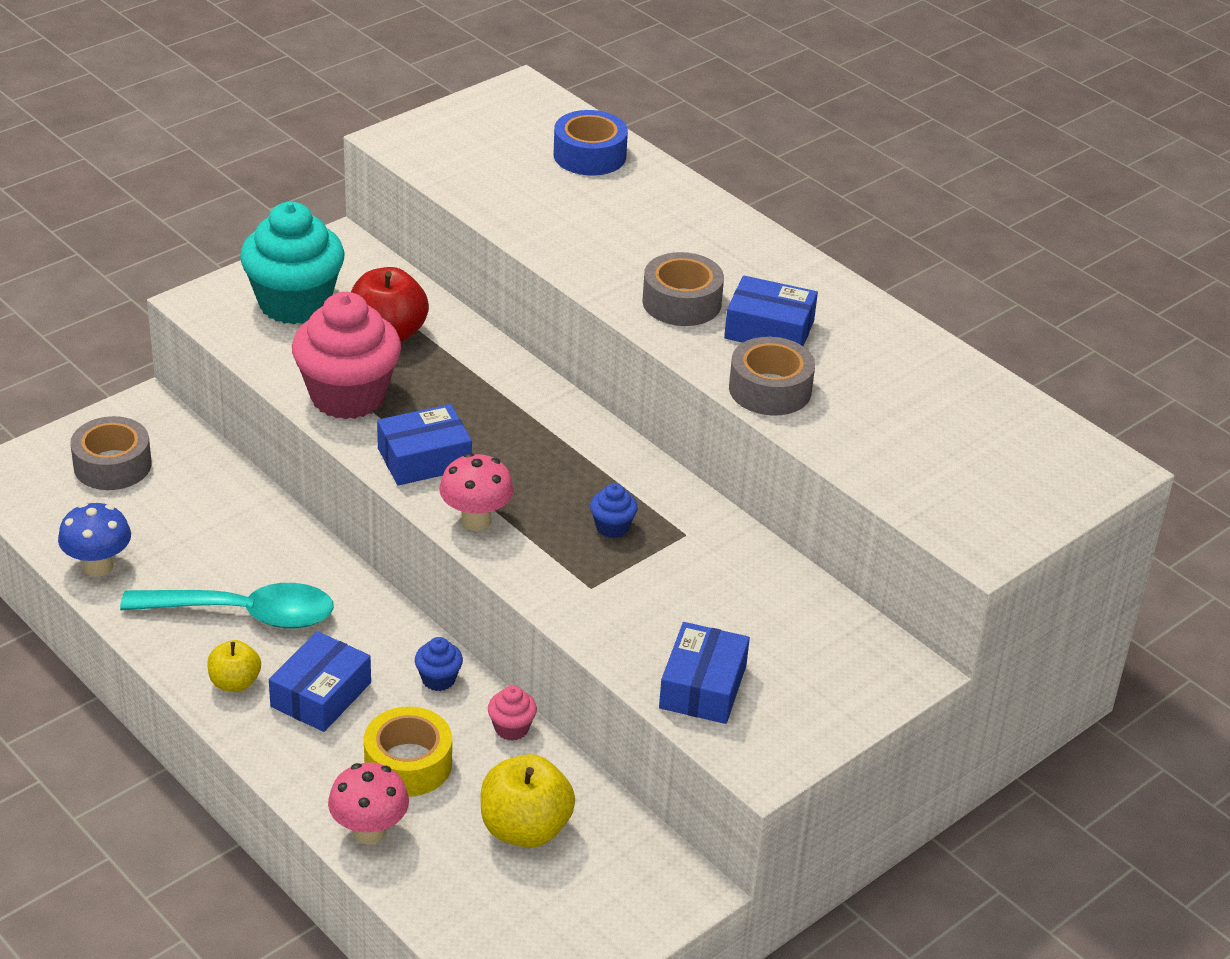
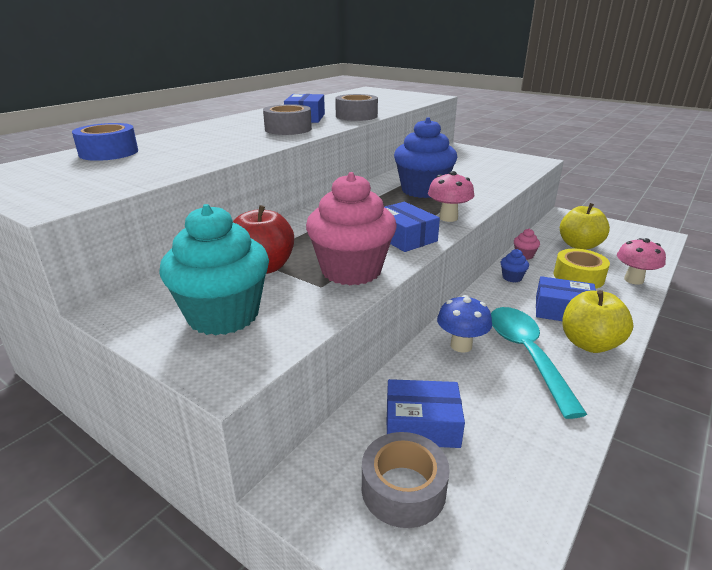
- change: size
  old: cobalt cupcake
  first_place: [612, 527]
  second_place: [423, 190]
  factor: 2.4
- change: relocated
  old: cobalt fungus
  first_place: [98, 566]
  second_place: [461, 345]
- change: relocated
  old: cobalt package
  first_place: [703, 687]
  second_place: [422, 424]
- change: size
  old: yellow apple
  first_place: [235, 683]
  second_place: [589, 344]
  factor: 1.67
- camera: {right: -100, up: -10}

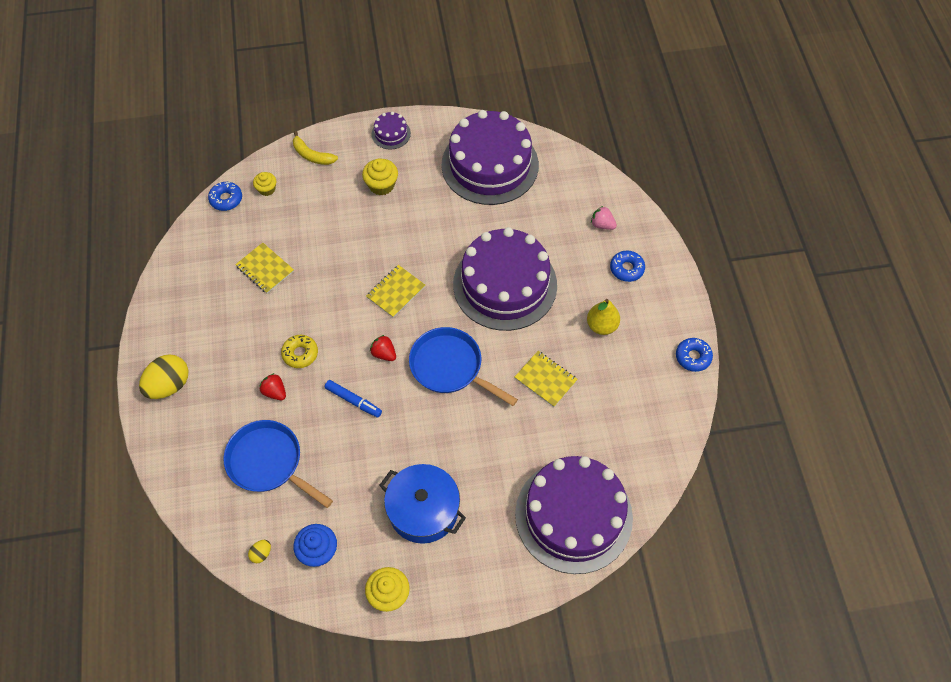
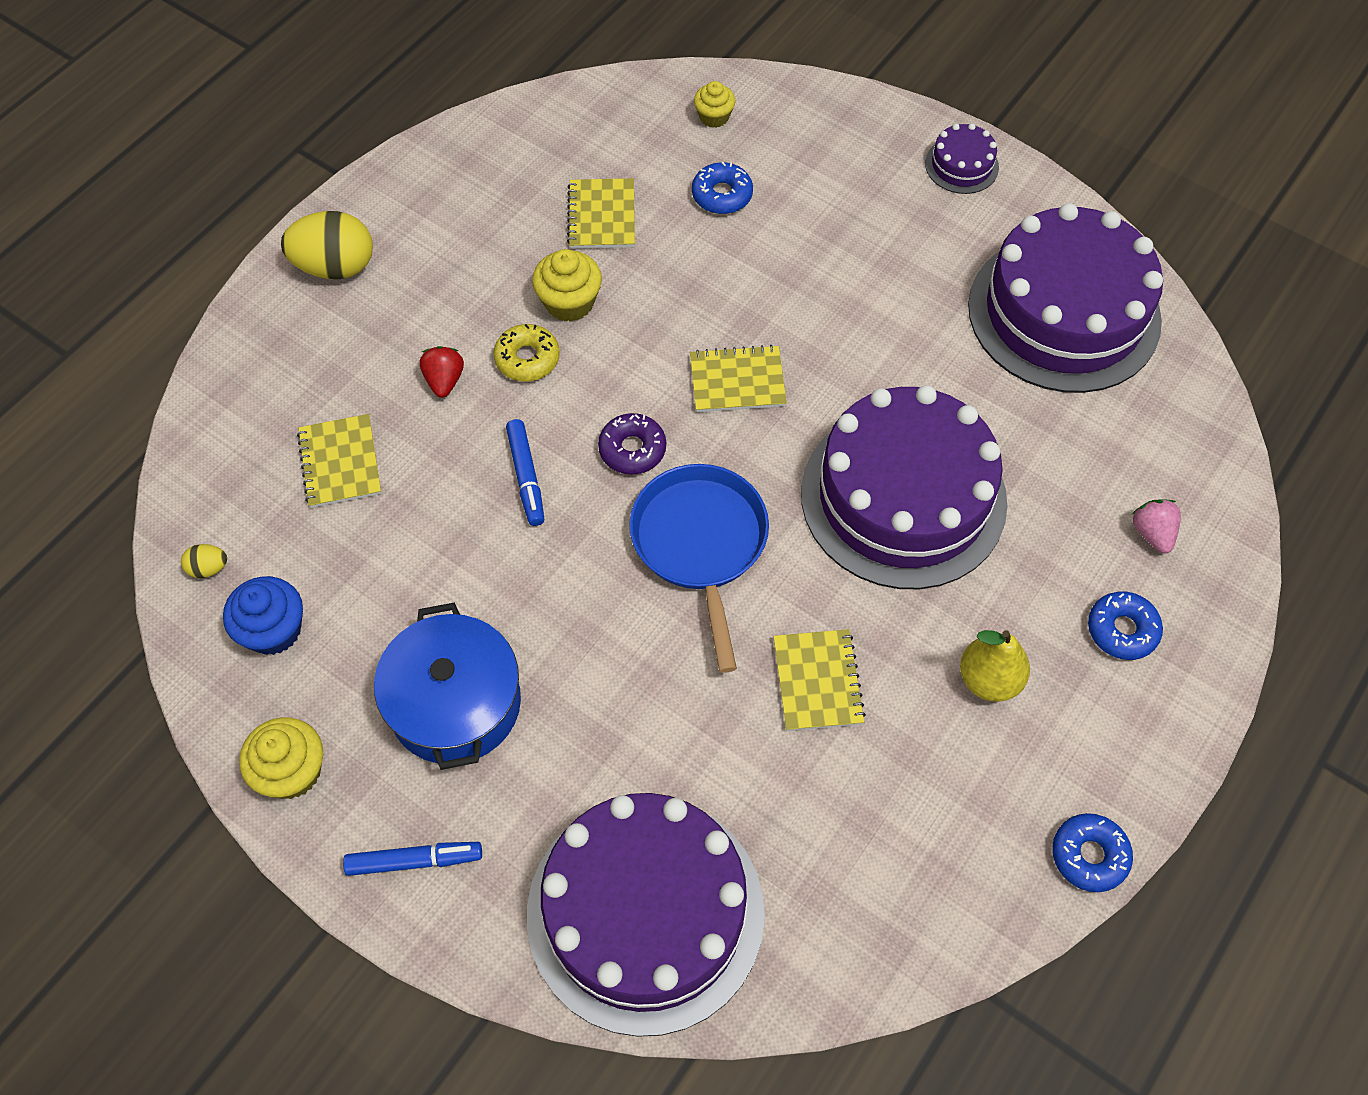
- change: missing
  old: yellow toy banana
  first_place: [312, 155]
- change: relocated
  old: yellow cupcake
  first_place: [381, 185]
  second_place: [569, 302]
- change: relocated
  old: cobalt glazed donut
  first_place: [226, 199]
  second_place: [722, 195]
- change: exchanged
  old: red berry
  new: purple glazed donut
  first_place: [384, 353]
  second_place: [632, 449]
- change: exchanged
  old: cobalt skillet
  new: yellow exercise book
  first_place: [268, 462]
  second_place: [340, 462]
- change: appeared
  new: cobalt felt pen
  second_place: [414, 861]
- camera: {right: 45, up: 0}

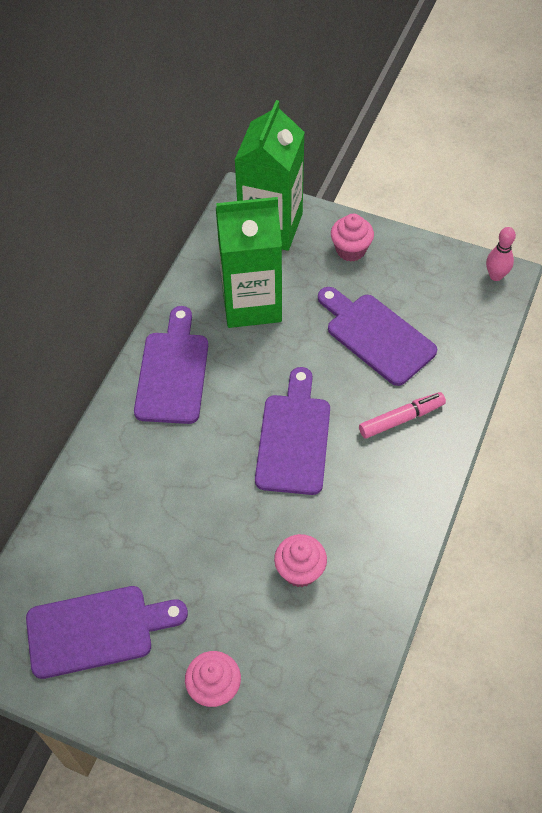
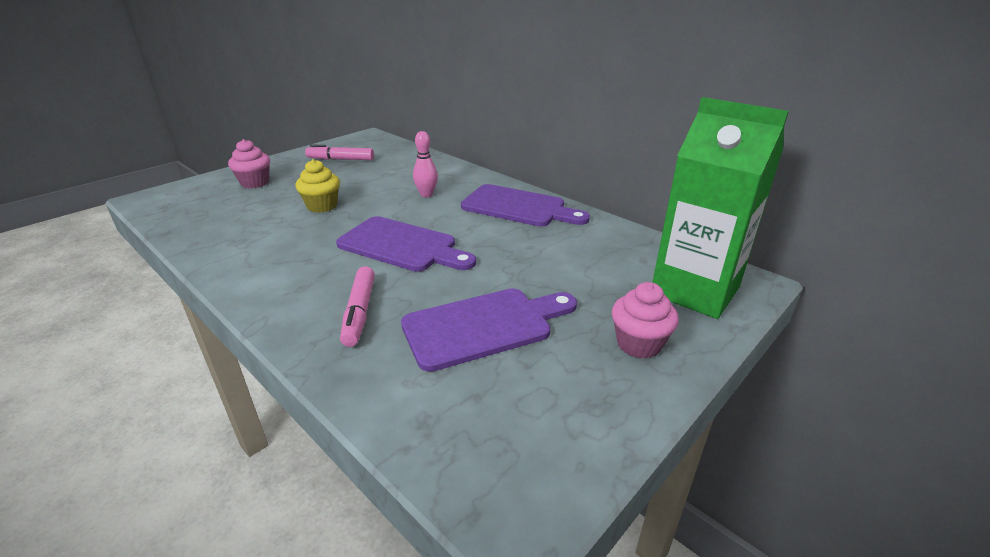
- change: missing
  old: emerald carton
  first_place: [251, 303]
- change: relocated
  old: rose-pink tenpin
  first_place: [496, 276]
  second_place: [426, 194]
- change: missing
  old: rose-pink cupcake
  first_place: [300, 570]
- change: exchanged
  old: purple chopping board
  new: rose-pink felt pen
  first_place: [97, 630]
  second_place: [340, 159]
- change: appeared
  new: yellow cupcake
  second_place: [322, 206]
- camera: {right: 110, up: -25}

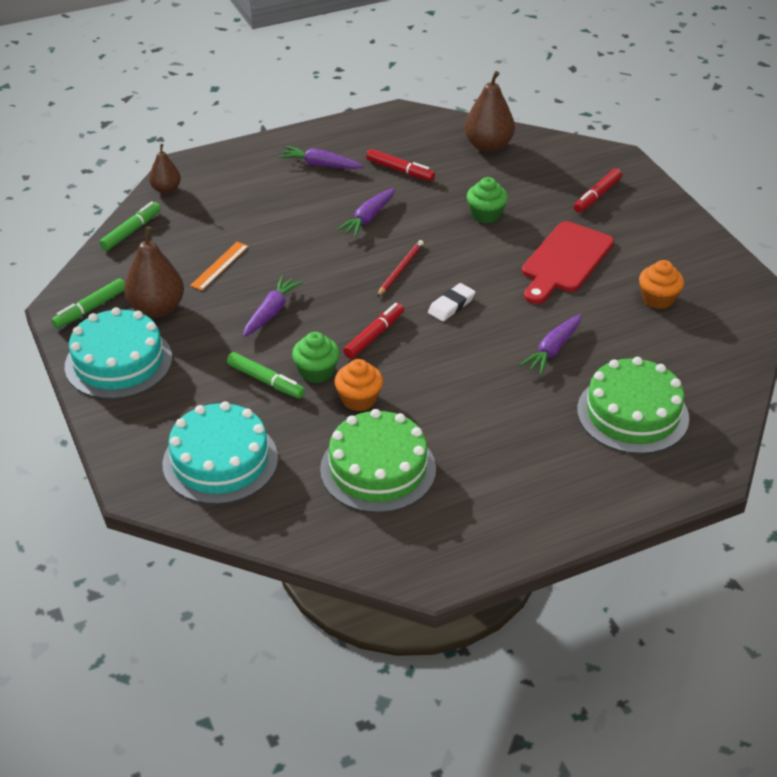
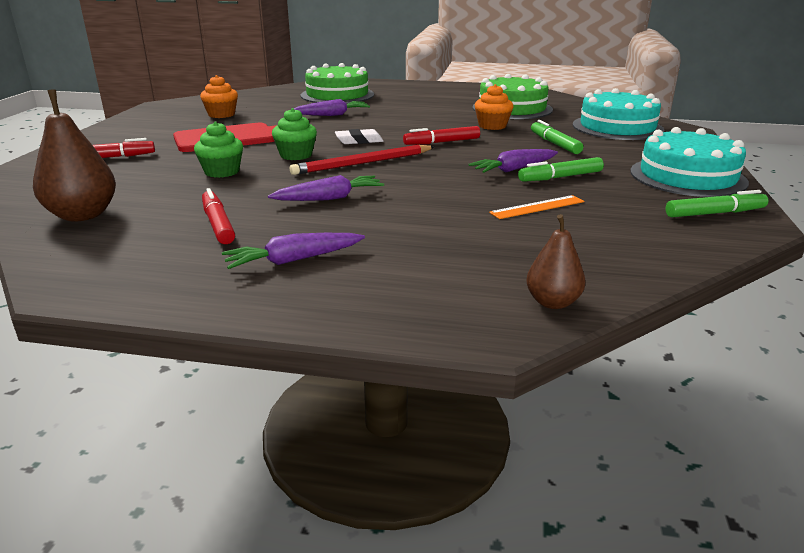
- change: spun
  old: purple carrot
  first_place: [320, 165]
  second_place: [293, 260]
  degrees: 105
- change: relocated
  old: emerald felt pen
  first_place: [131, 231]
  second_place: [560, 177]
- change: missing
  old: dark brown toy pear
  first_place: [157, 309]
- change: size
  old: red pencil
  first_place: [400, 269]
  second_place: [362, 163]
  factor: 1.52
- change: relocated
  old: emerald cupcake
  first_place: [316, 372]
  second_place: [296, 155]
- camera: {right: -145, up: -15}

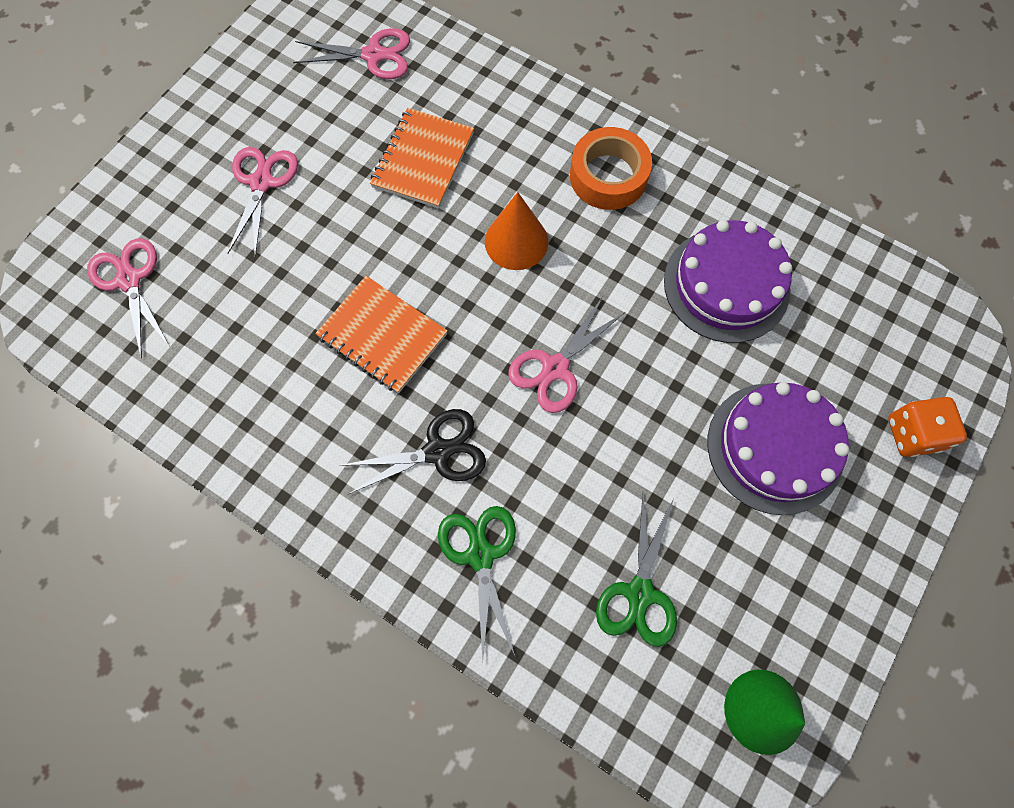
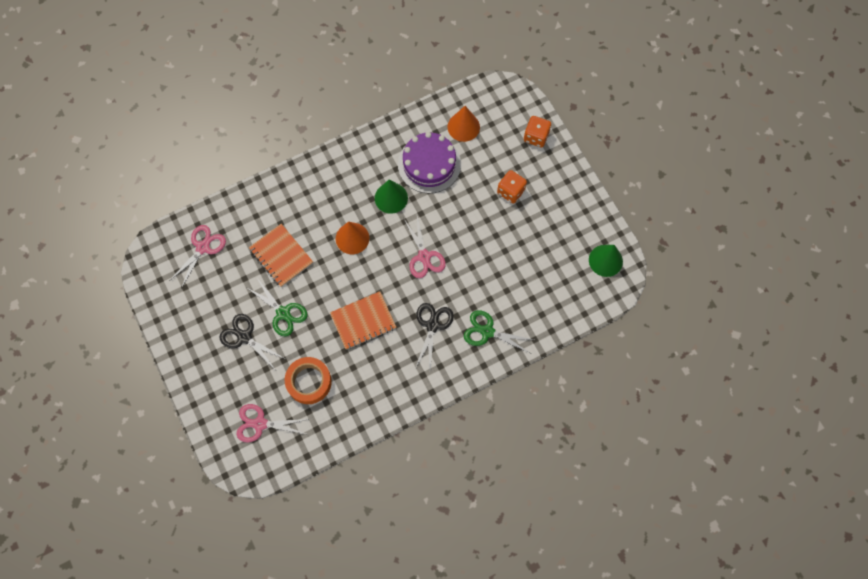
- change: relocated
  old: bright orange roll of tape
  first_place: [608, 176]
  second_place: [309, 382]
- change: colour
  old: rose-pink shears
  new: black shears
  first_place: [261, 183]
  second_place: [244, 337]
- change: exchanged
  old: purple gateau
  new: bright orange dice
  first_place: [775, 447]
  second_place: [510, 191]
- change: relocated
  old: emerald shears
  first_place: [639, 593]
  second_place: [283, 313]
- change: appeared
  new: bright orange cone shape
  second_place: [463, 127]
- change: appeared
  new: emerald cone shape
  second_place: [391, 198]
- camera: {right: -60, up: 0}

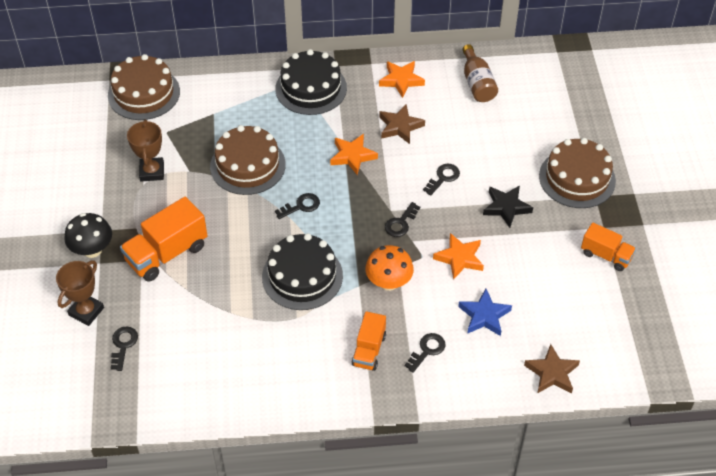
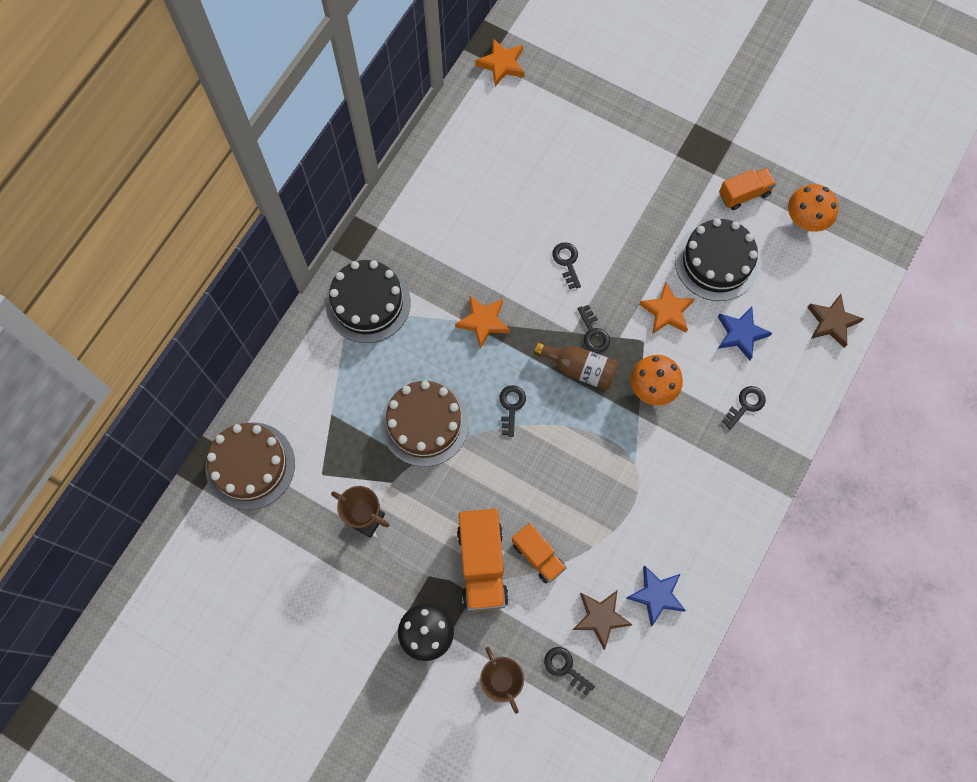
- change: relocated
  old: dark brown bottle
  first_place: [477, 83]
  second_place: [579, 369]
- change: relocated
  old: bright orange star
  first_place: [401, 80]
  second_place: [502, 64]
- change: relocated
  old: dark brown star
  first_place: [400, 126]
  second_place: [600, 618]
- change: missing
  old: dark brown gateau
  first_place: [577, 178]
- change: missing
  old: black star
  first_place: [506, 207]
- change: relocated
  old: black gateau
  first_place: [302, 276]
  second_place: [716, 262]
- change: relocated
  old: bright orange toy truck
  first_place: [369, 350]
  second_place: [538, 556]
- change: spun
  old: black door key
  first_place: [427, 350]
  second_place: [745, 405]
  degrees: 60
- change: appeared
  new: bright orange fungus
  second_place: [805, 220]
- change: appeared
  new: cobalt star
  second_place: [656, 595]
- camera: {right: -55, up: 20}

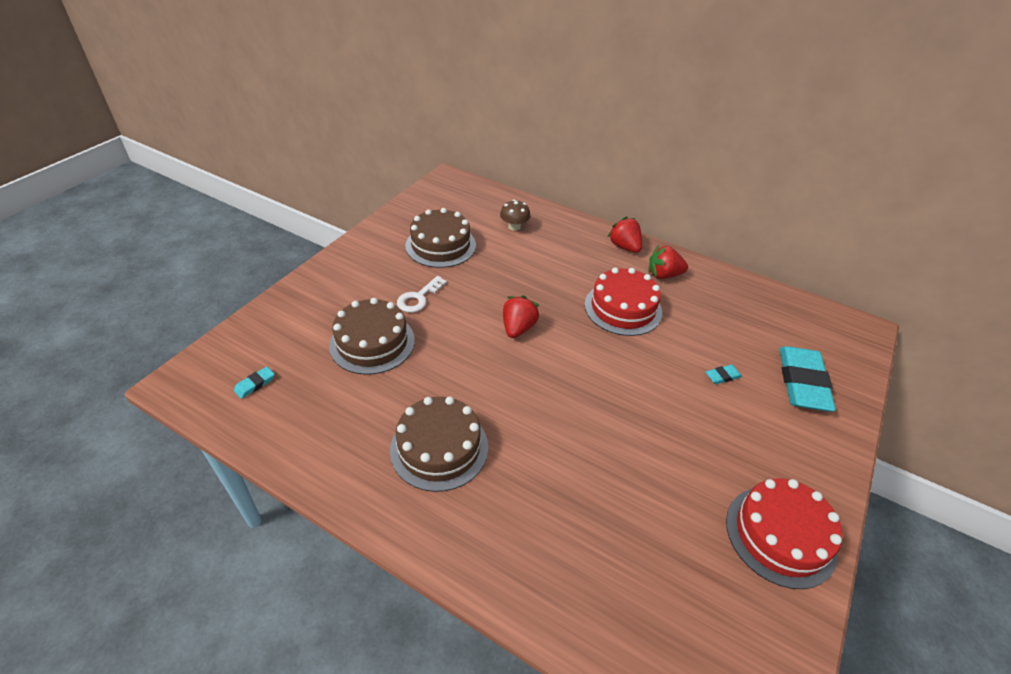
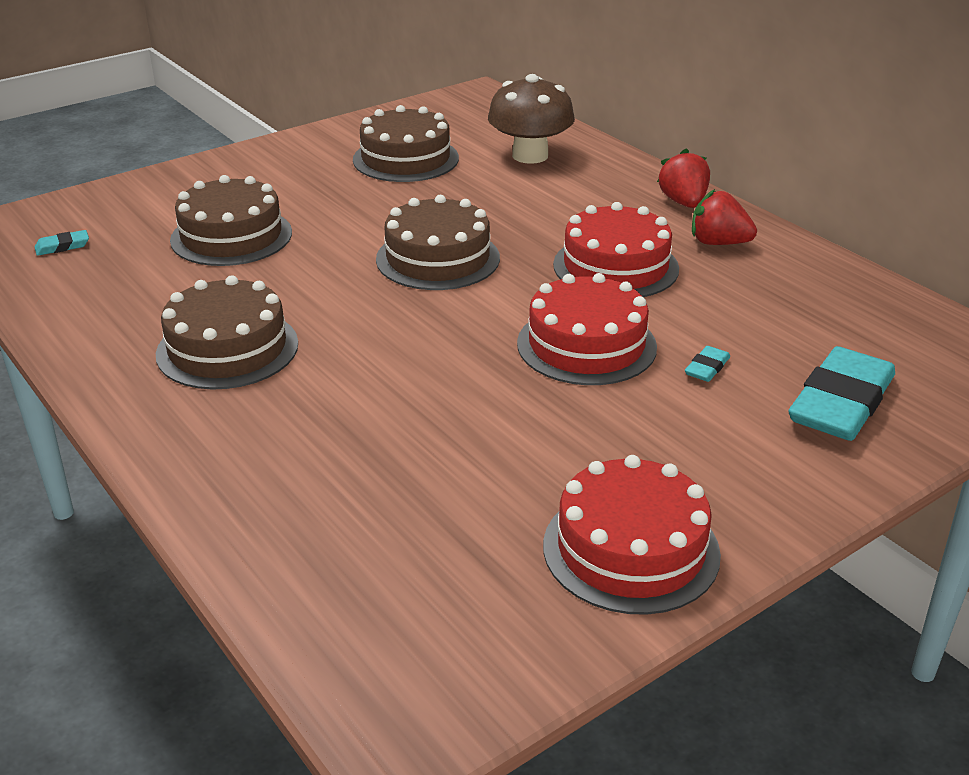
- change: size
  old: dark brown fungus
  first_place: [514, 227]
  second_place: [530, 156]
  factor: 1.8
- change: missing
  old: pure white door key
  first_place: [418, 298]
- change: exchanged
  old: red berry
  new: dark brown gateau
  first_place: [518, 328]
  second_place: [438, 258]
- change: spun
  old: turquoise eraser
  first_place: [722, 376]
  second_place: [707, 368]
  degrees: -60
- change: appeared
  new: red gateau
  second_place: [586, 345]
- camera: {right: 25, up: -10}

